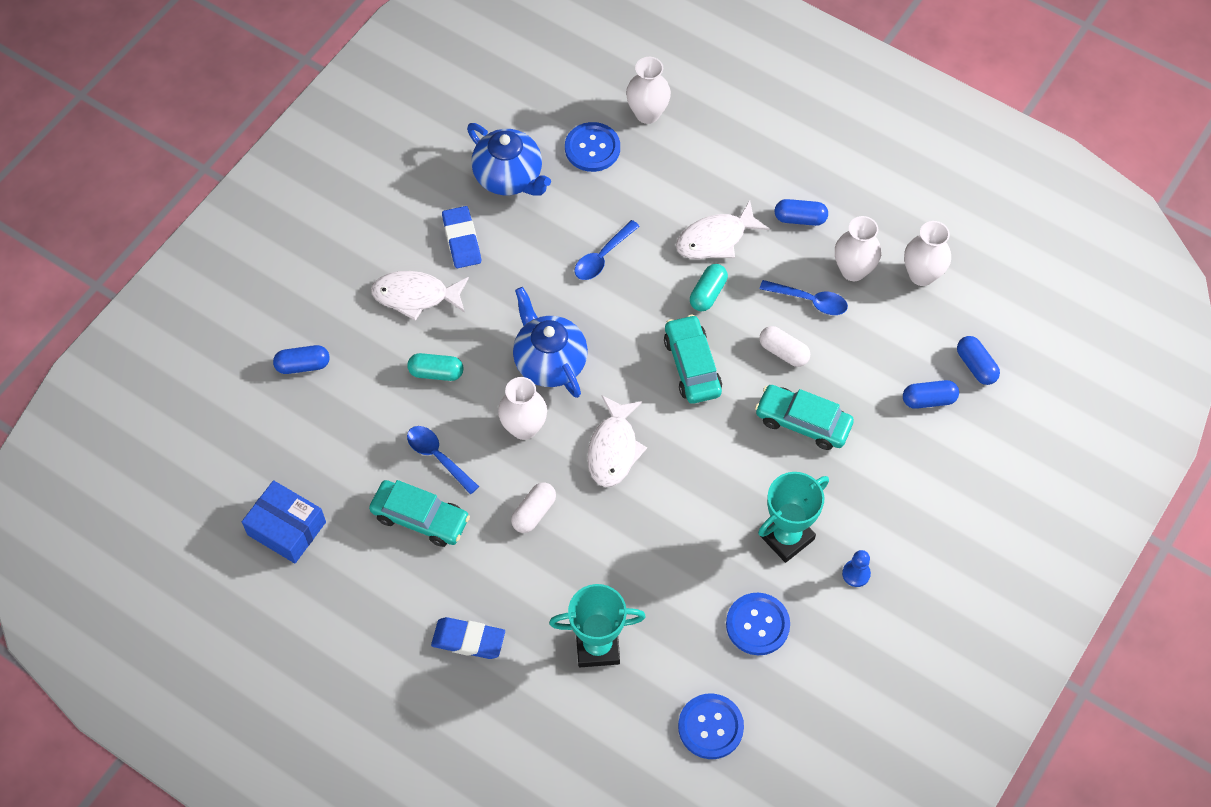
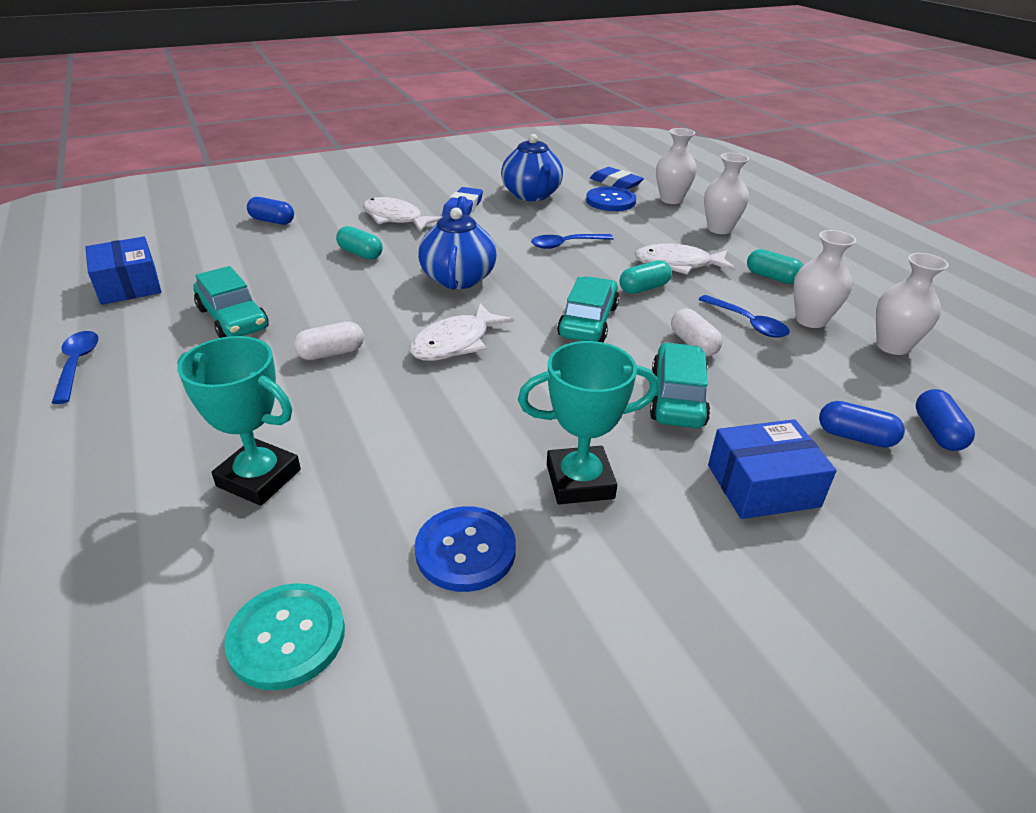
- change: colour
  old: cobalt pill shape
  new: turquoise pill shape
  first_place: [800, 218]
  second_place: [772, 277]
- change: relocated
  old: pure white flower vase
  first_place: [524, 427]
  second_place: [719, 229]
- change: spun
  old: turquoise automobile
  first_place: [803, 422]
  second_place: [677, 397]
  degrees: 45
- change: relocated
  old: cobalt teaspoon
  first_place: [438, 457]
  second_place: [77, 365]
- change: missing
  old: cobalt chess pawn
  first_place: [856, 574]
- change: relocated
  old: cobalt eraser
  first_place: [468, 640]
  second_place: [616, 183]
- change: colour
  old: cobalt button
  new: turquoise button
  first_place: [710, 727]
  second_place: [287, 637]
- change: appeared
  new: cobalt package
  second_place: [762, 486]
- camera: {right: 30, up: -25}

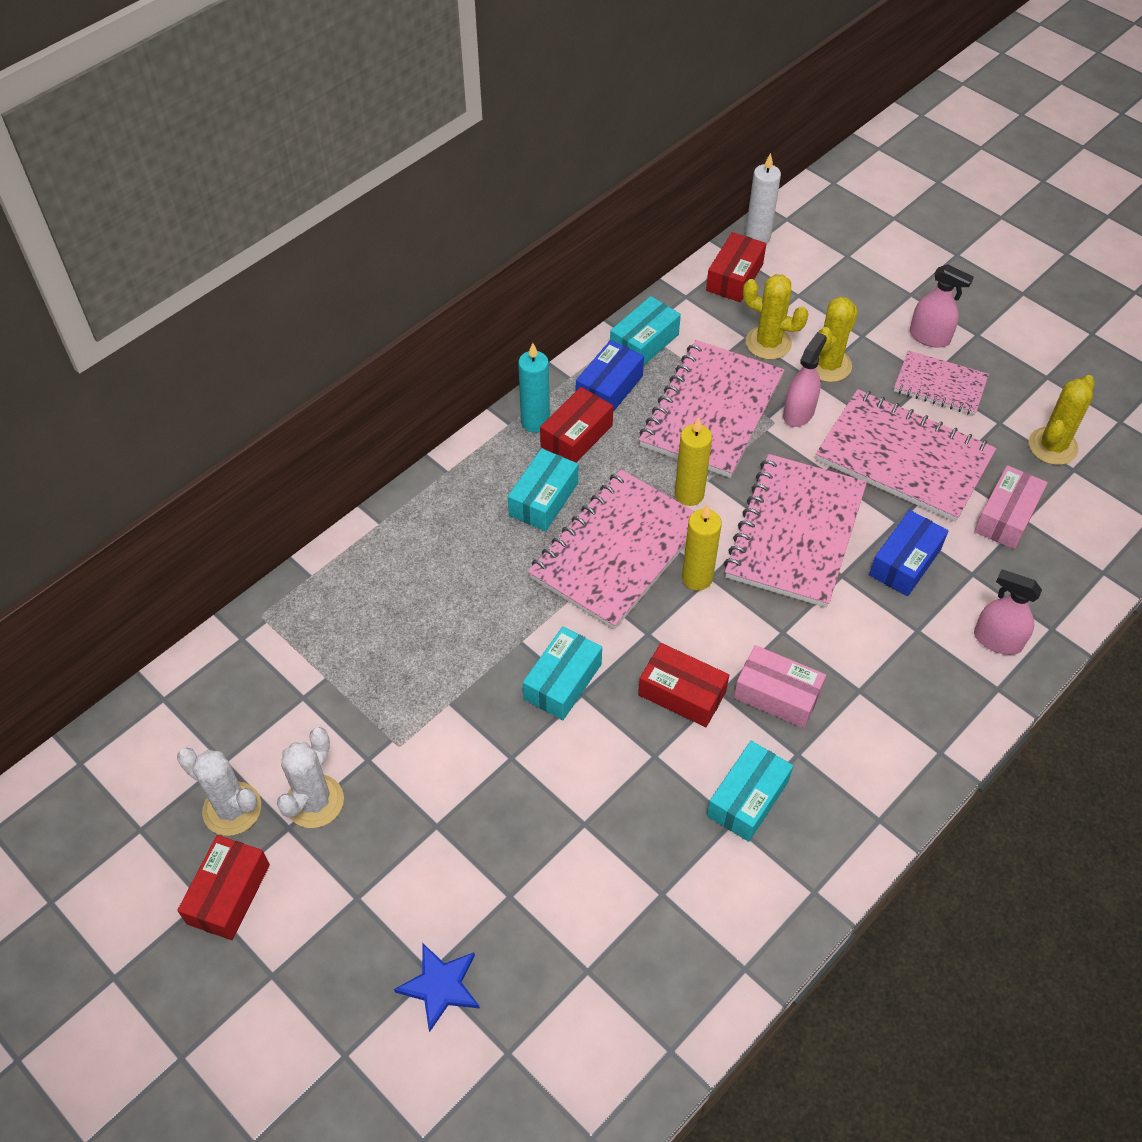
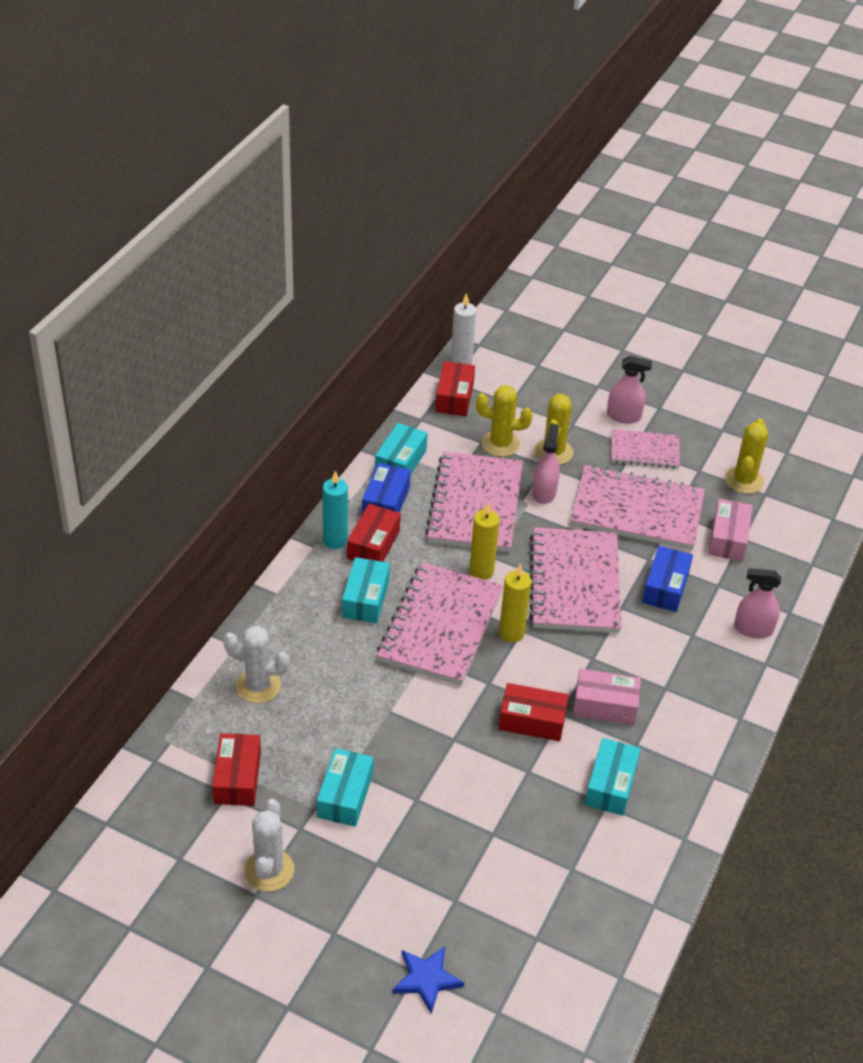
- change: relocated
  old: turquoise package
  first_place: [563, 681]
  second_place: [345, 796]
- change: relocated
  old: pure white prickly plant
  first_place: [232, 809]
  second_place: [258, 686]
- change: relocated
  old: red package
  first_place: [228, 894]
  second_place: [237, 778]
- camera: {right: -20, up: -10}

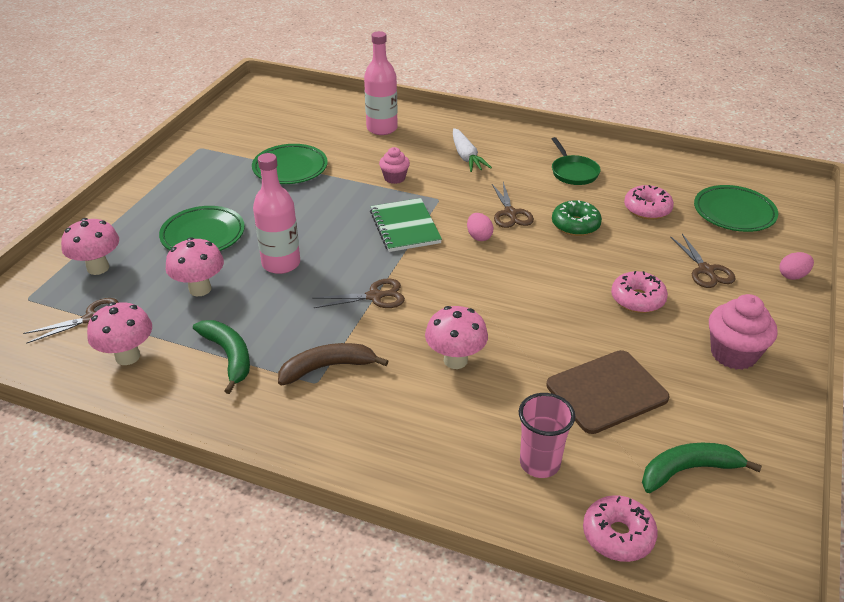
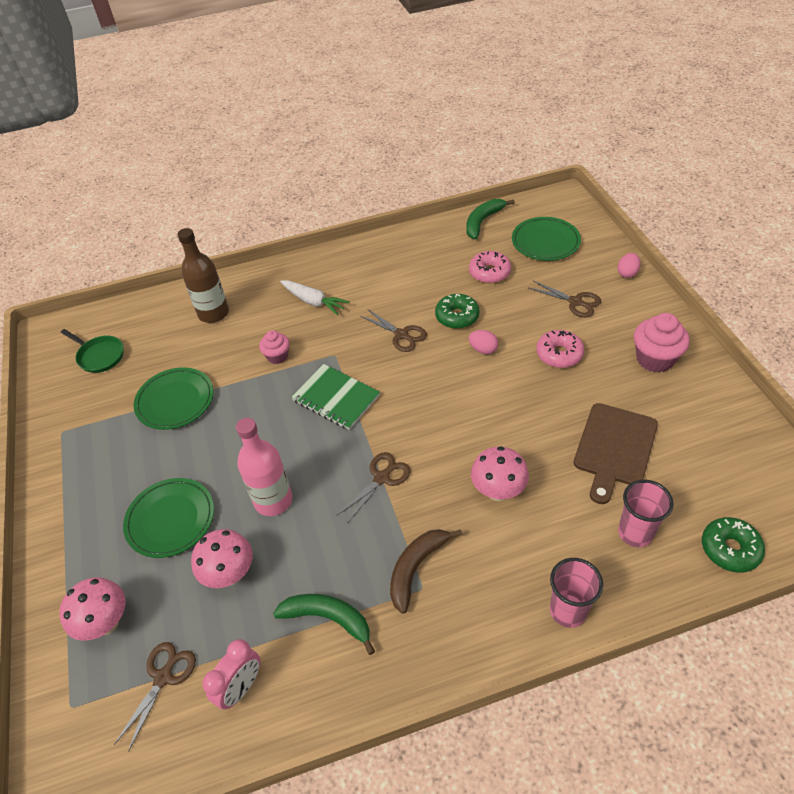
- change: colour
  old: rose-pink bottle
  new: dark brown bottle
  first_place: [382, 128]
  second_place: [213, 313]
- change: relocated
  old: emerald skillet
  first_place: [573, 172]
  second_place: [99, 356]
- change: relocated
  old: rose-pink toy egg
  first_place: [479, 236]
  second_place: [483, 349]
- change: exchanged
  old: rose-pink fungus
  new: rose-pink clock
  first_place: [127, 356]
  second_place: [241, 687]
- change: relocated
  old: emerald toy banana
  first_place: [688, 470]
  second_place: [483, 221]
- change: colour
  old: rose-pink glazed donut
  new: emerald glazed donut
  first_place: [618, 535]
  second_place: [730, 549]
- change: appeared
  new: rose-pink cup
  second_place: [568, 610]
- camera: {right: -35, up: 10}

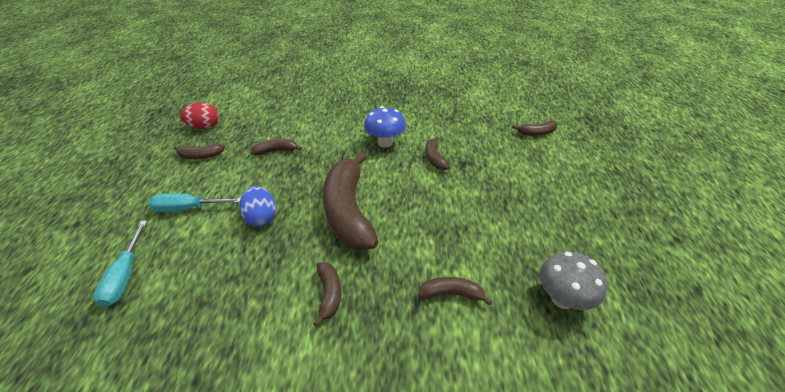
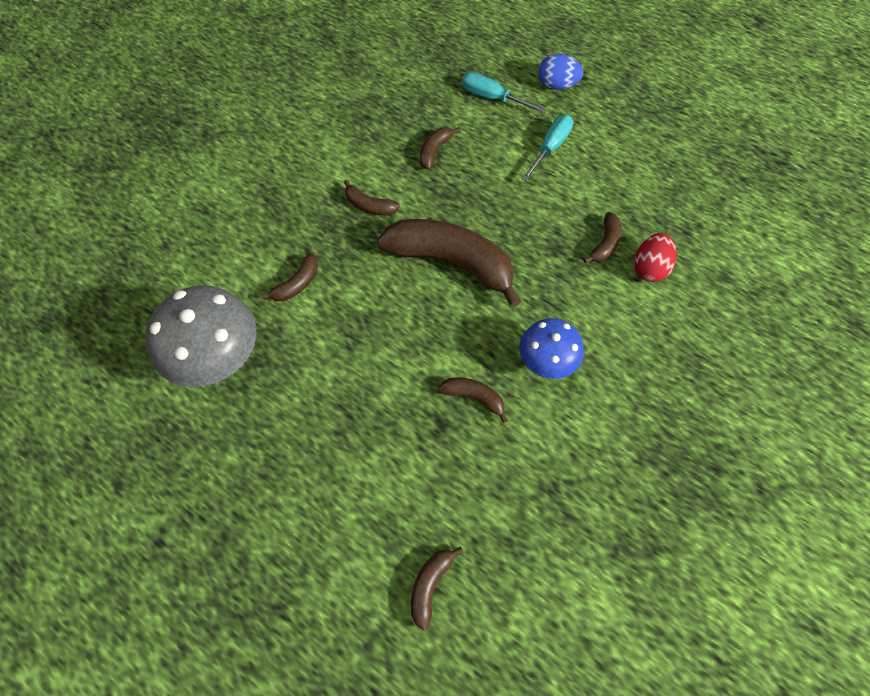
- change: relocated
  old: red toy egg
  first_place: [204, 127]
  second_place: [649, 268]
- change: relocated
  old: dark brown toy banana
  first_place: [201, 156]
  second_place: [434, 151]
- change: relocated
  old: cobalt toy egg
  first_place: [261, 217]
  second_place: [557, 85]
- change: size
  old: gray fungus
  first_place: [562, 299]
  second_place: [219, 360]
  factor: 1.62
- camera: {right: 125, up: 20}

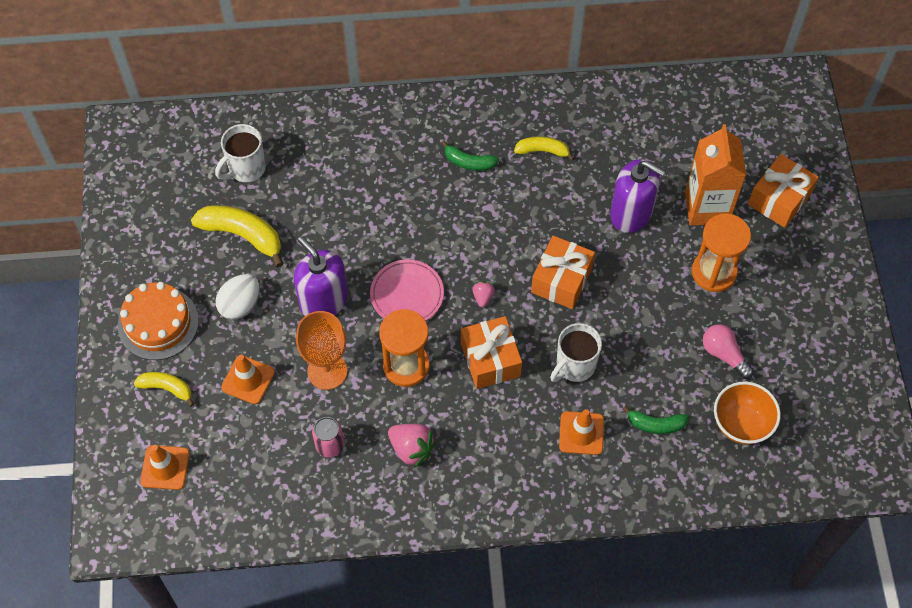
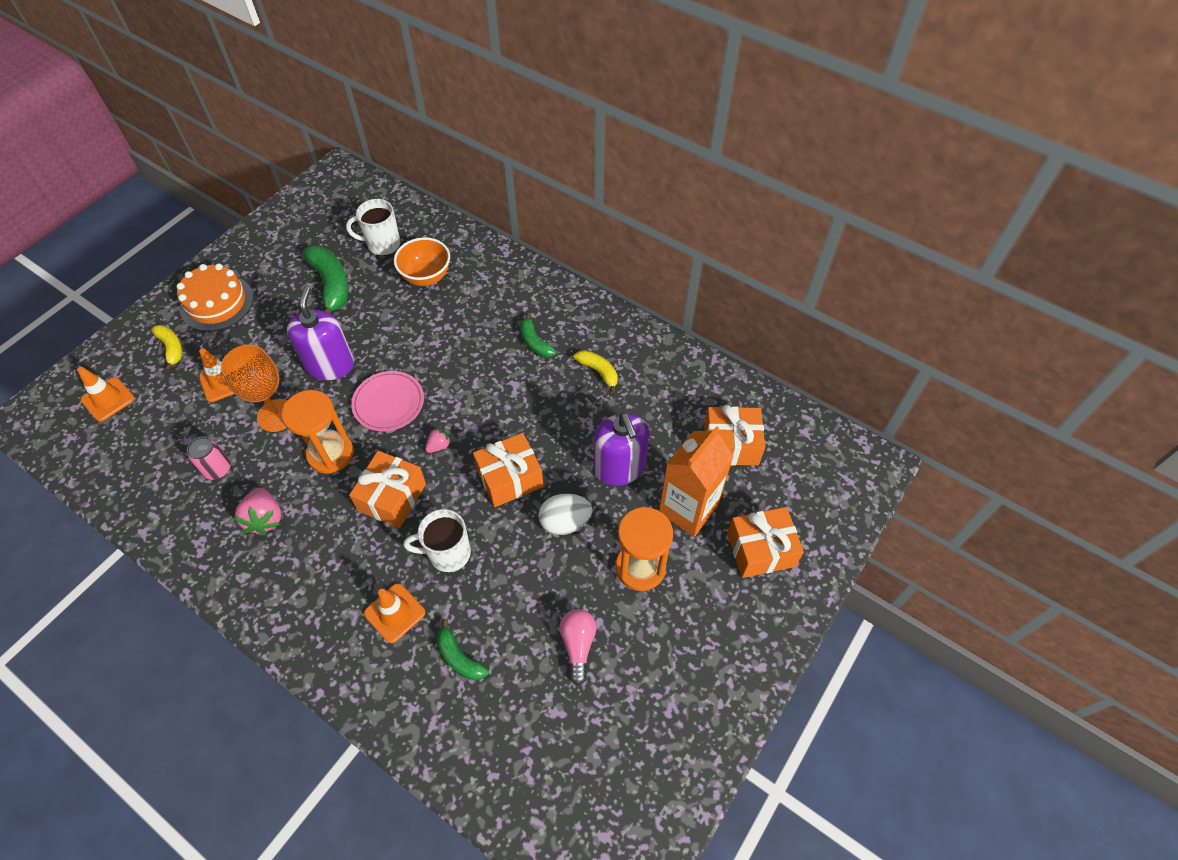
- change: colour
  old: yellow toy banana
  new: emerald toy banana
  first_place: [242, 235]
  second_place: [331, 285]
- change: relocated
  old: pure white toy egg
  first_place: [240, 305]
  second_place: [565, 522]
- change: relocated
  old: bright orange deep dish
  first_place: [741, 424]
  second_place: [426, 277]
- change: appeared
  new: bright orange gift
  second_place: [730, 445]
- camera: {right: 40, up: -5}

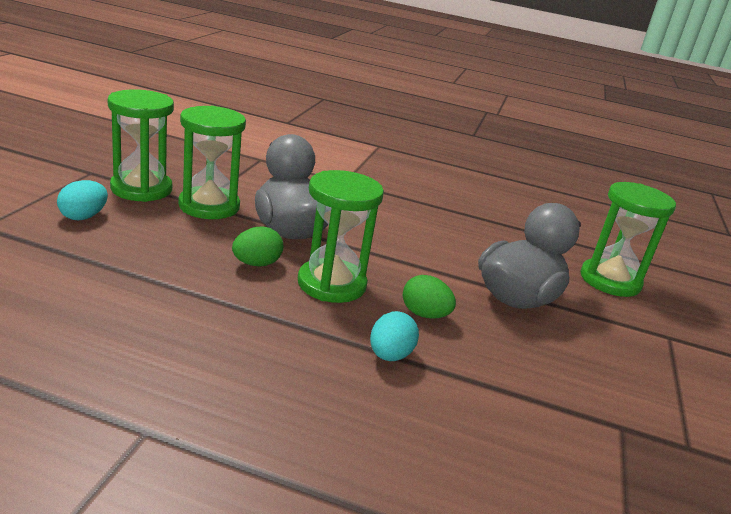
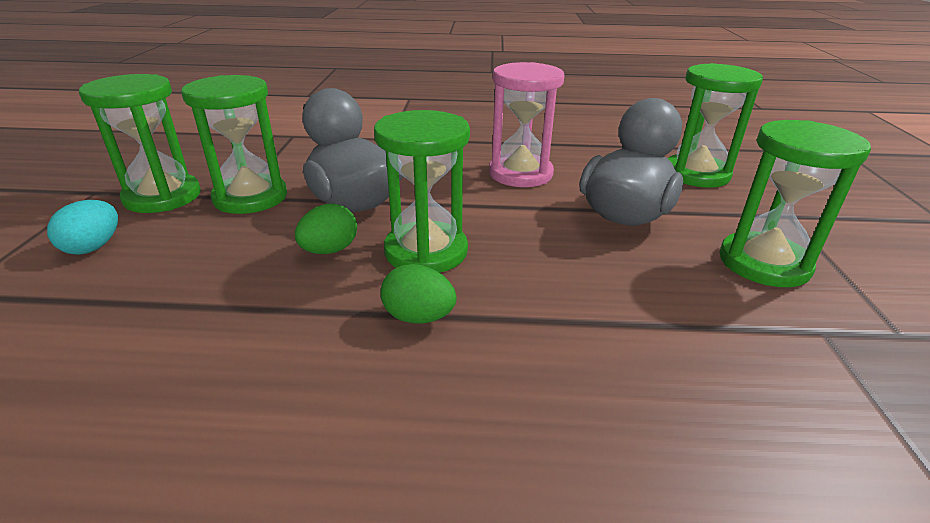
- change: relocated
  old: emerald toy egg
  first_place: [424, 314]
  second_place: [418, 317]
- change: missing
  old: turquoise toy egg
  first_place: [389, 355]
- change: appeared
  new: rose-pink sand timer
  second_place: [520, 174]
- change: appeared
  new: emerald sand timer
  second_place: [763, 263]
- camera: {right: -10, up: 5}

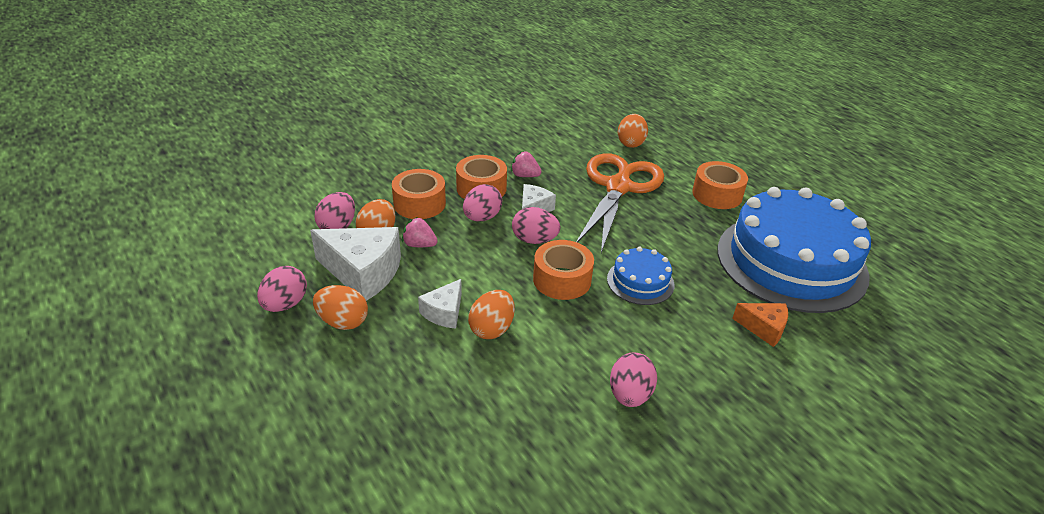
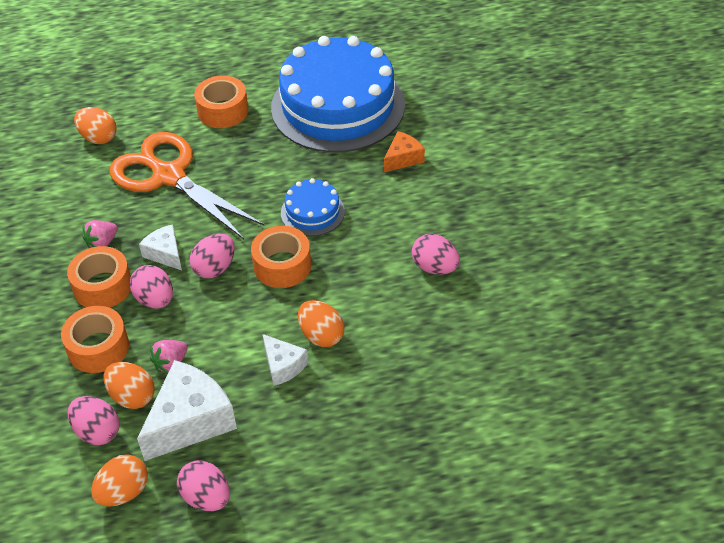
- change: relocated
  old: bright orange toy egg
  first_place: [343, 322]
  second_place: [123, 492]
- camera: {right: -65, up: 10}

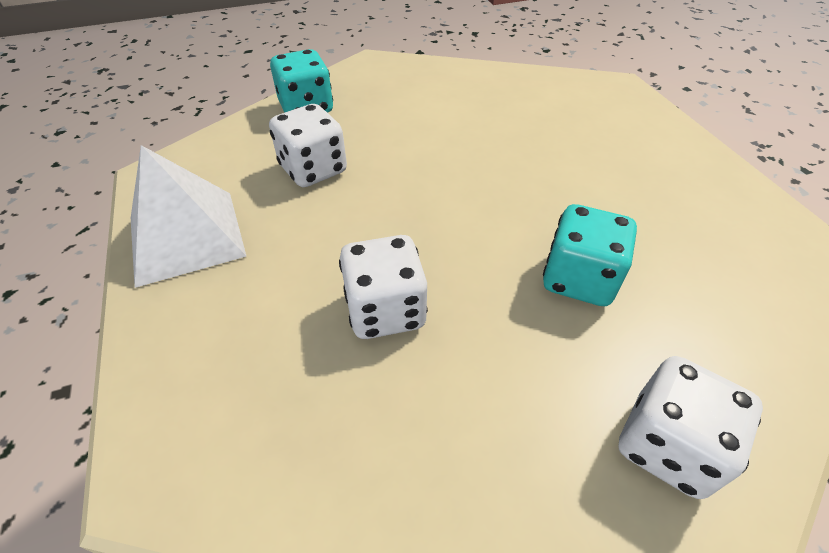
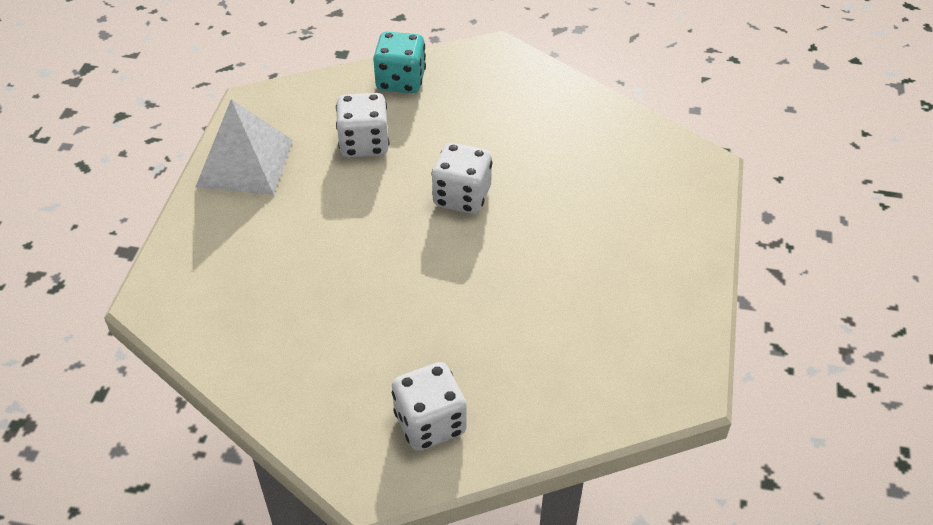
- change: missing
  old: turquoise dice
  first_place: [579, 279]
- change: relocated
  old: pure white dice
  first_place: [385, 310]
  second_place: [462, 196]
- camera: {right: 30, up: 0}

